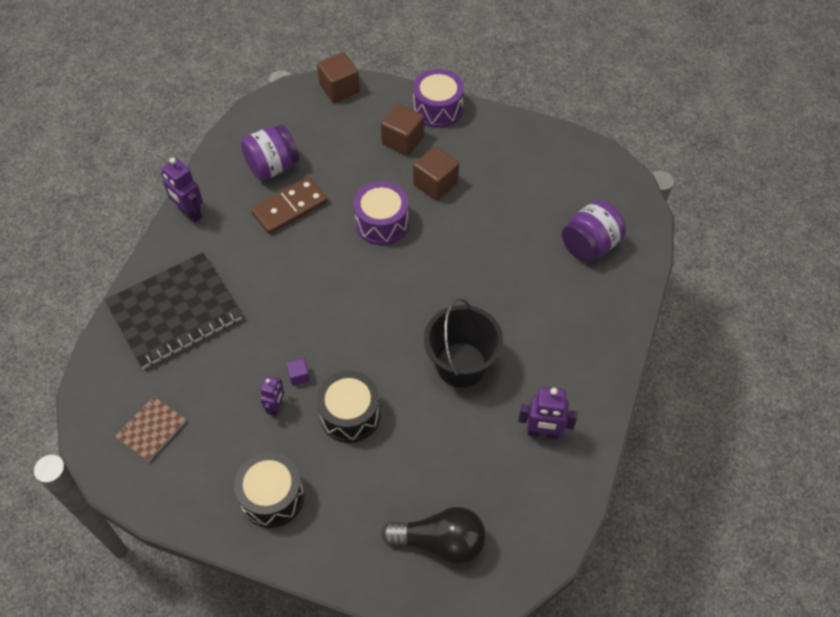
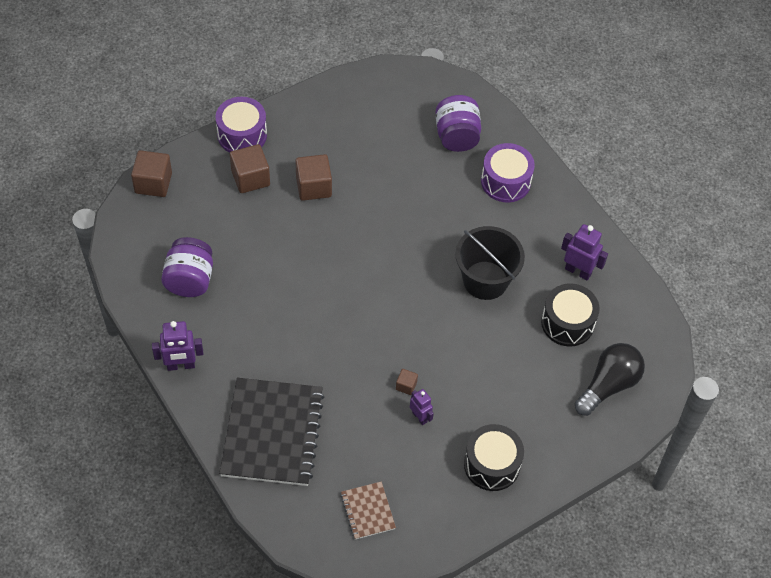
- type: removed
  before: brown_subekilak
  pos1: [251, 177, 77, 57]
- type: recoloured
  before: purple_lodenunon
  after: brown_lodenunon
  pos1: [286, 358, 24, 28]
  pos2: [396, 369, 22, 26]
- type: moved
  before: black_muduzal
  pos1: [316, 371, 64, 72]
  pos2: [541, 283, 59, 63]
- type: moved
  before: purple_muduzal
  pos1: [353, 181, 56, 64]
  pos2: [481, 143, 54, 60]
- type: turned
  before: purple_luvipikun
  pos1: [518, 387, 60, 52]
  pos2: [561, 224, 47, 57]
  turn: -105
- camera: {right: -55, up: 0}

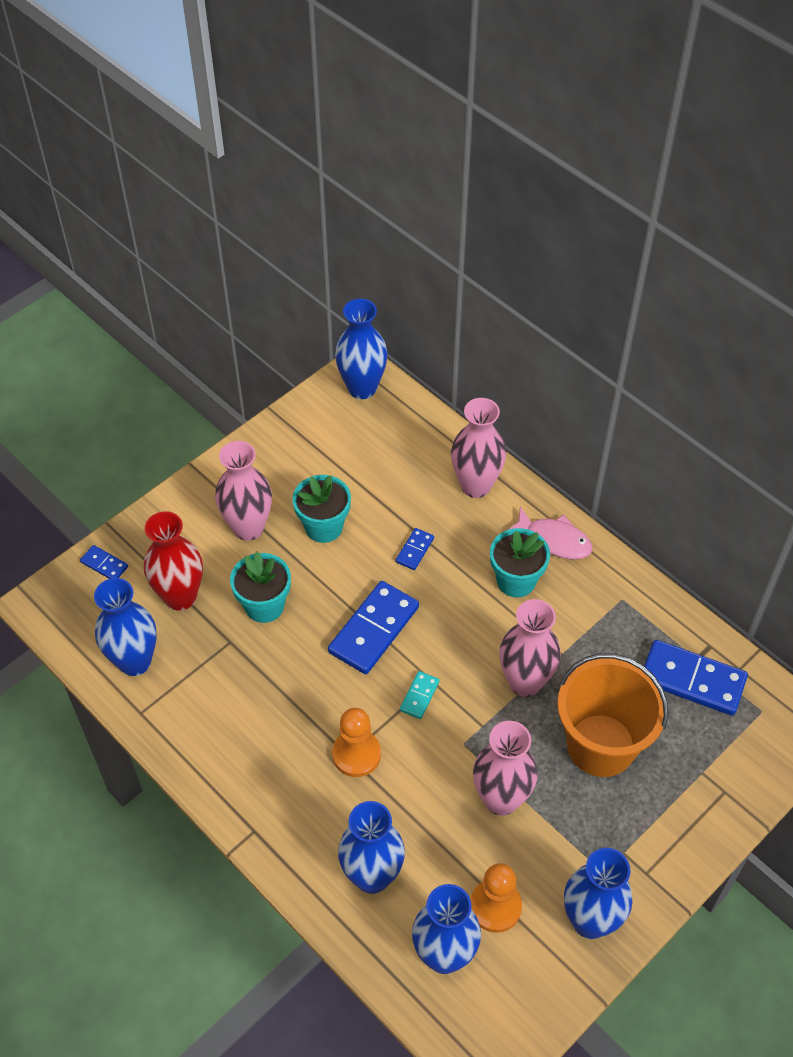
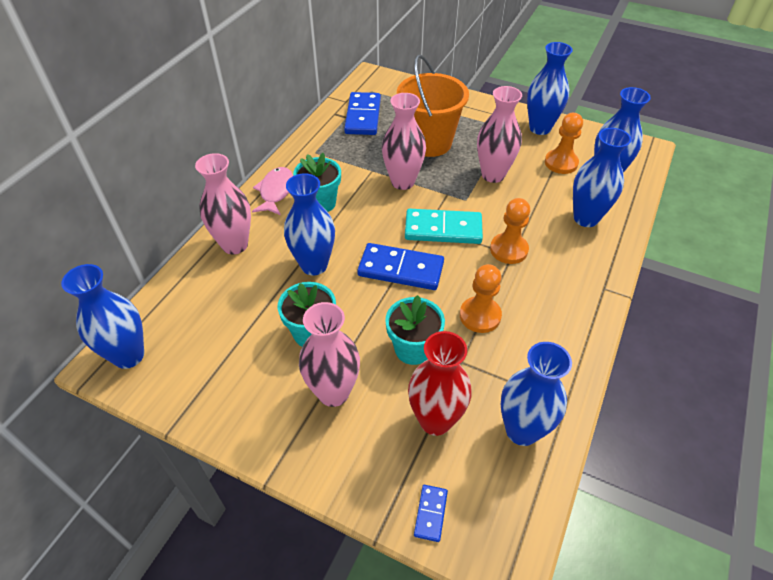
- type: replaced
  before: blue_subekilak
  after: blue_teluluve
  pos1: [396, 528, 38, 42]
  pos2: [284, 173, 51, 103]
- type: resized
  before: turquoise_subekilak
  pos1: [400, 671, 40, 48]
  pos2: [405, 209, 78, 35]
  scale: 2.08
- type: added
  after: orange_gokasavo
  pos2: [460, 264, 42, 69]
- camera: {right: -110, up: -5}

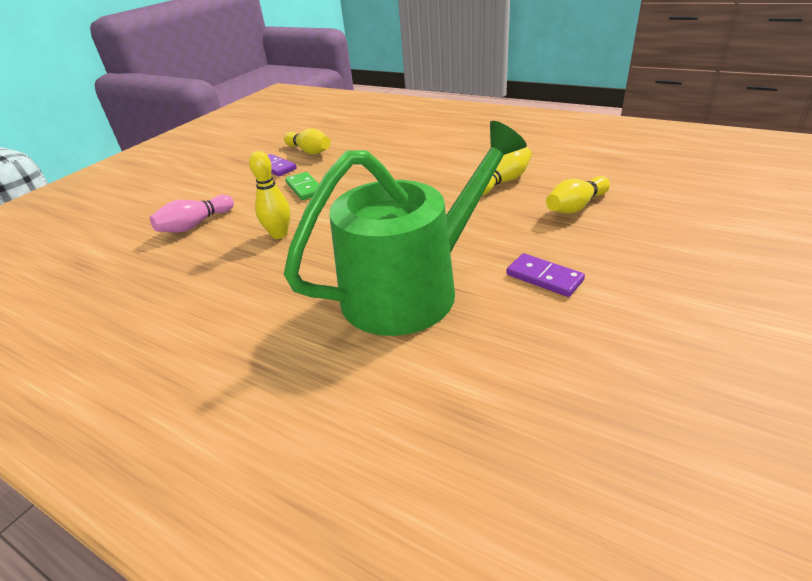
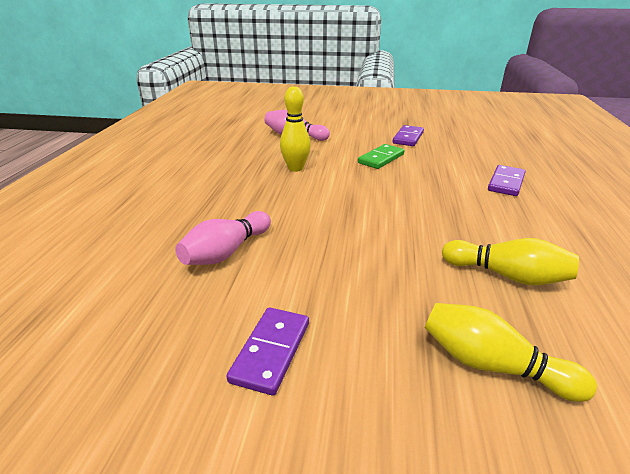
- type: replaced
  before: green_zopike
  after: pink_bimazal
  pos1: [284, 121, 243, 215]
  pos2: [175, 211, 96, 54]
- type: removed
  before: yellow_bimazal
  pos1: [284, 128, 46, 27]
- type: added
  after: purple_subekilak
  pos2: [488, 165, 38, 31]
- camera: {right: 65, up: -5}

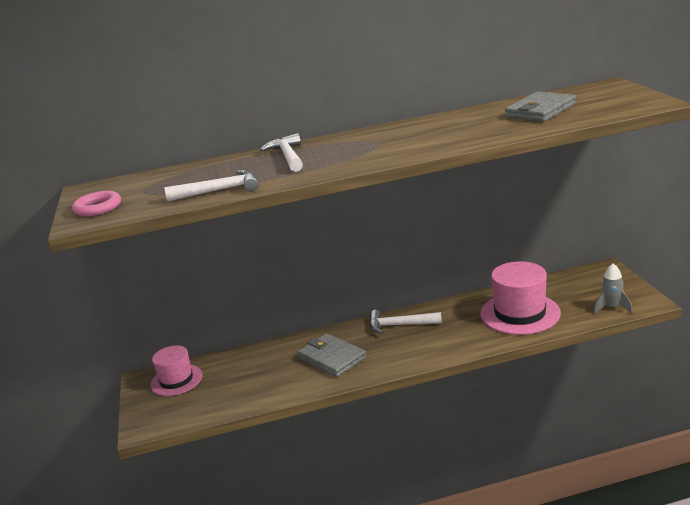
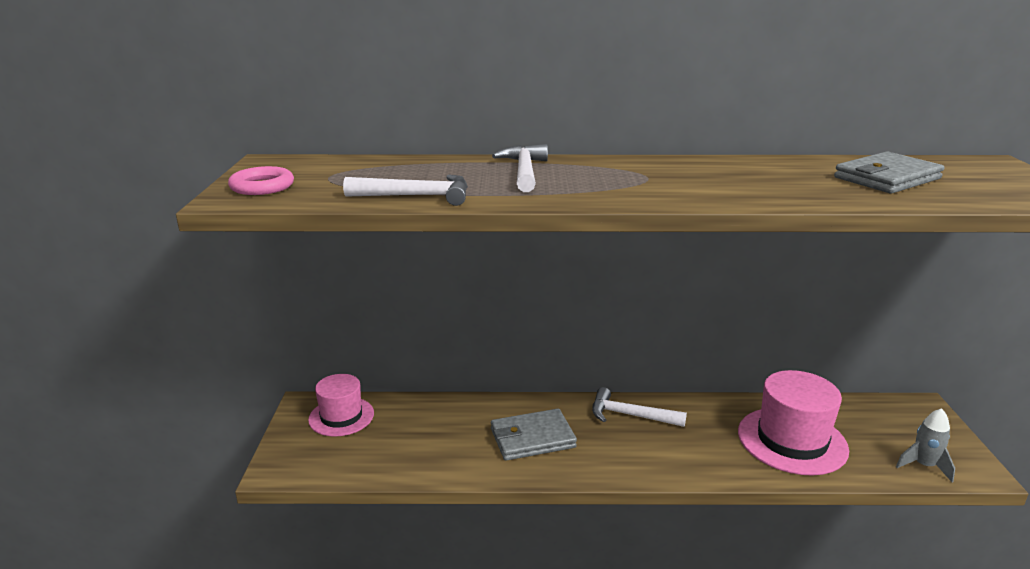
- type: turned
  before: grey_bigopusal
  pos1: [298, 333, 69, 44]
  pos2: [491, 409, 86, 52]
  turn: -75
- camera: {right: 10, up: 0}

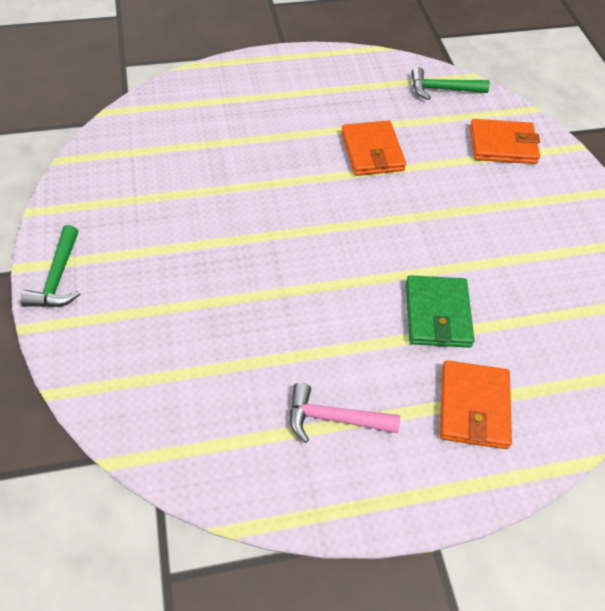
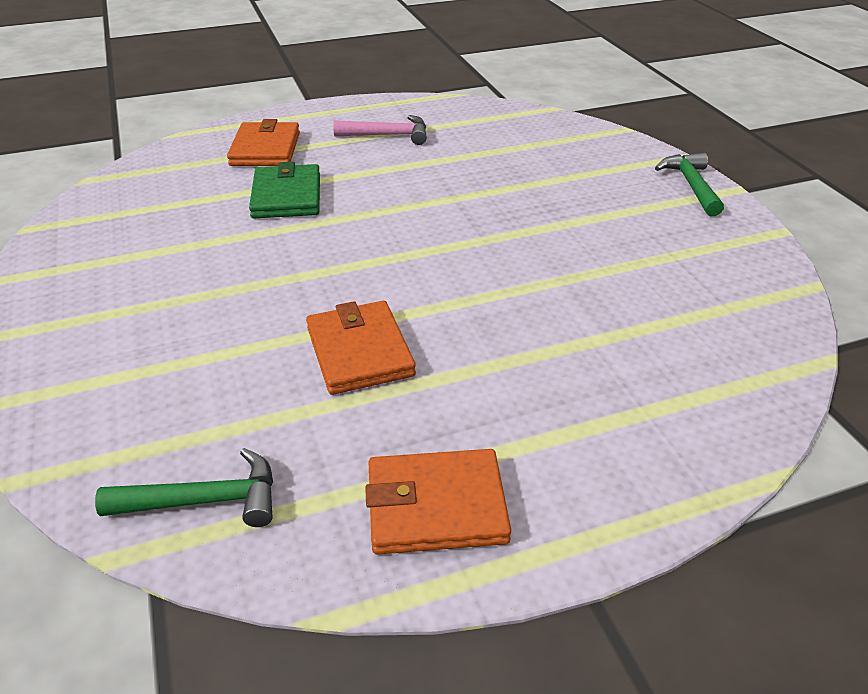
- type: moved
  before: orange_bigopusal
  pos1: [470, 119, 70, 45]
  pos2: [365, 449, 146, 106]
- camera: {right: 175, up: -15}

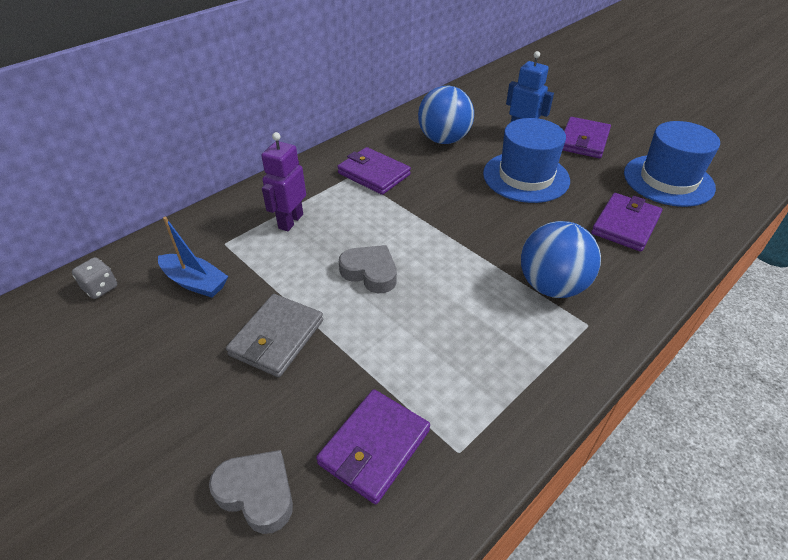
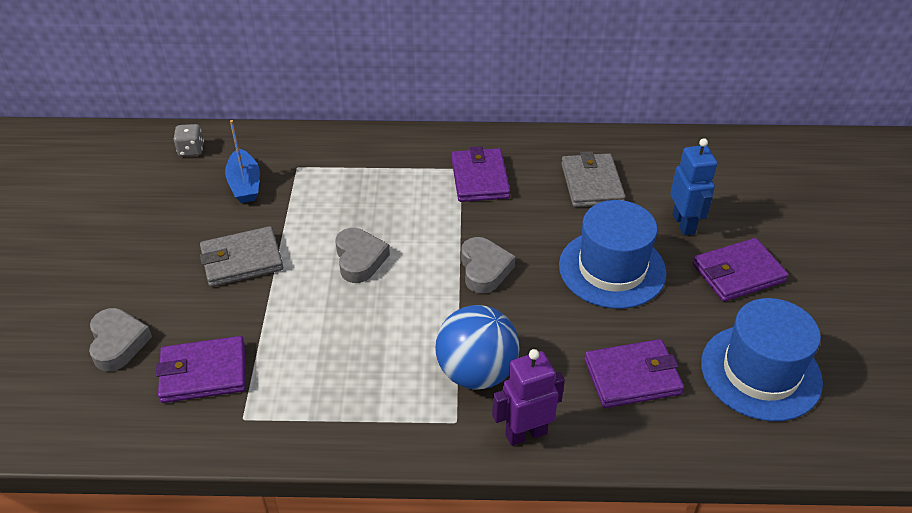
- type: moved
  before: purple_luvipikun
  pos1: [261, 132, 45, 99]
  pos2: [492, 349, 73, 97]
- type: replaced
  before: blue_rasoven
  after: grey_bigopusal
  pos1: [418, 85, 56, 59]
  pos2: [561, 151, 64, 56]
- type: added
  after: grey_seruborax
  pos2: [461, 237, 54, 57]
- camera: {right: 45, up: 0}

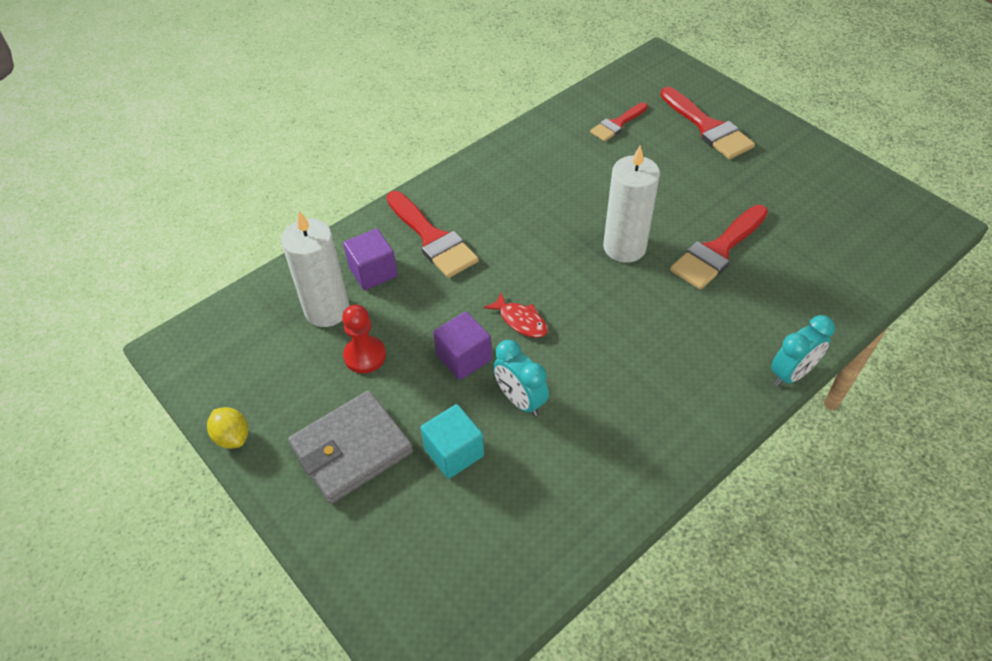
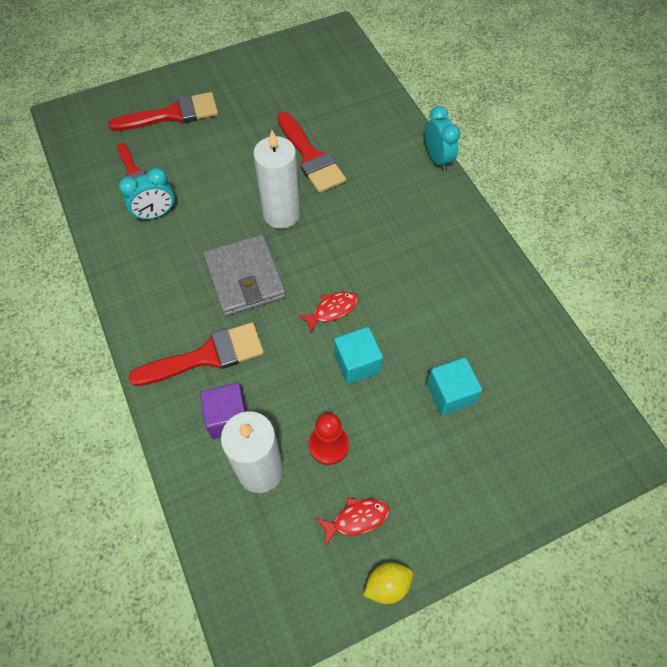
- type: moved
  before: grey_bigopusal
  pos1: [288, 390, 125, 114]
  pos2: [203, 234, 83, 82]
- type: recoloured
  before: purple_lodenunon
  after: turquoise_lodenunon
  pos1: [433, 312, 59, 68]
  pos2: [334, 327, 49, 57]
- type: moved
  before: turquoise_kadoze
  pos1: [493, 340, 56, 76]
  pos2: [118, 168, 57, 53]
- type: added
  after: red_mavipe
  pos2: [316, 497, 74, 49]
- camera: {right: -75, up: 10}

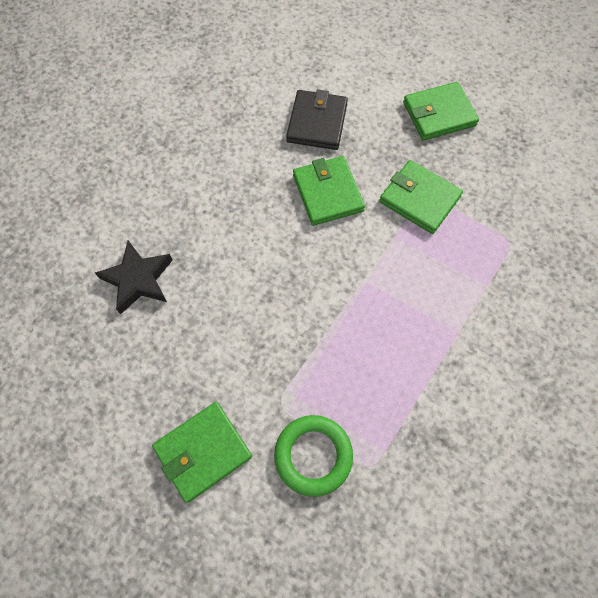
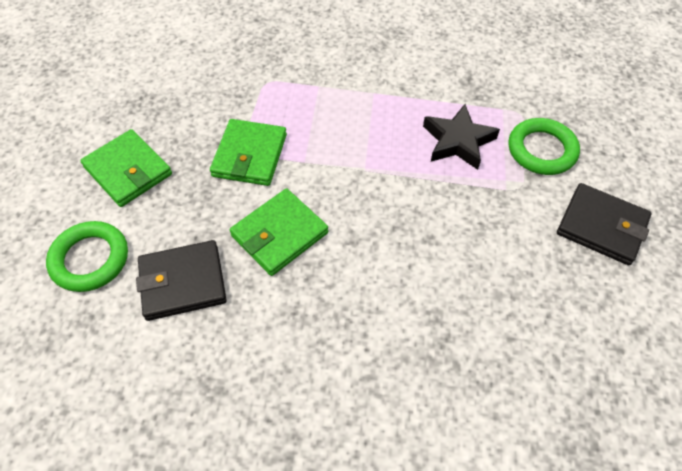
- type: moved
  before: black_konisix
  pos1: [95, 241, 78, 73]
  pos2: [423, 104, 77, 66]
- type: recoloured
  before: green_bigopusal
  after: black_bigopusal
  pos1: [152, 402, 100, 101]
  pos2: [557, 183, 95, 82]
- type: added
  after: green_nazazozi
  pos2: [46, 221, 82, 71]
- camera: {right: -115, up: -10}

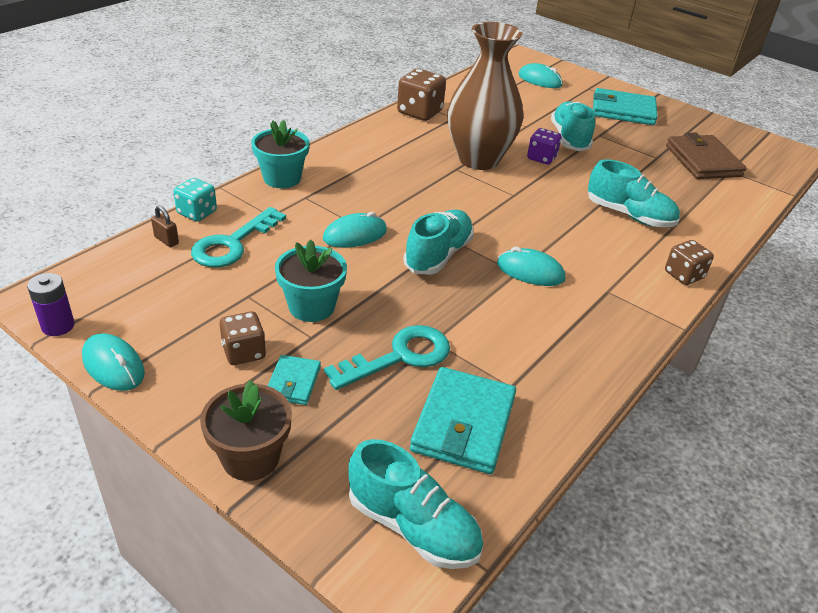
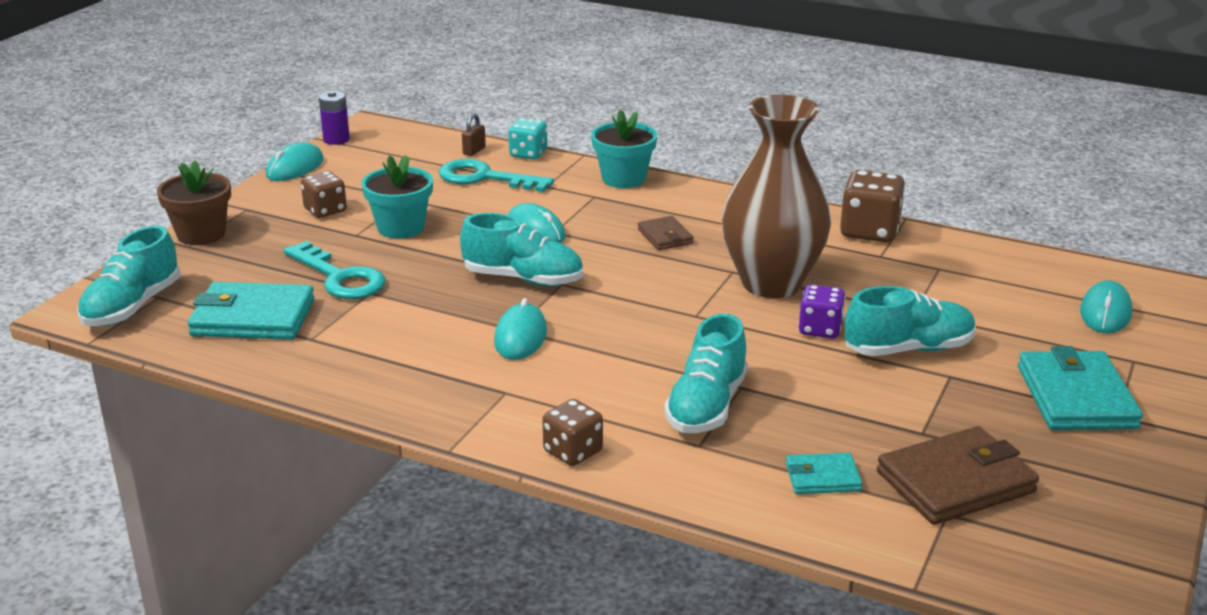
- type: moved
  before: turquoise_bigopusal
  pos1: [268, 355, 53, 50]
  pos2: [786, 453, 76, 41]
- type: added
  after: brown_bigopusal
  pos2: [638, 216, 56, 34]
- camera: {right: 80, up: -10}

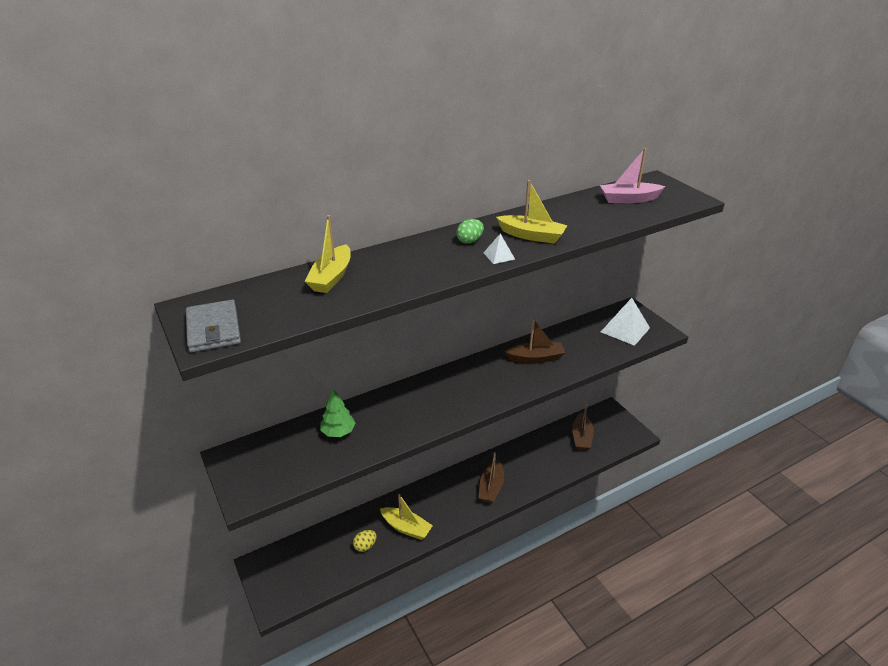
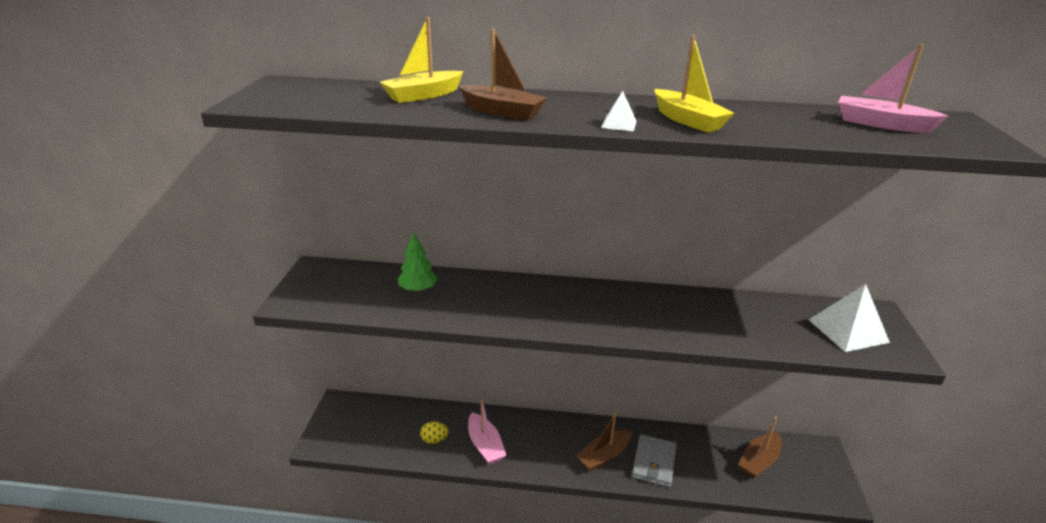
- type: moved
  before: grey_bigopusal
  pos1: [186, 300, 55, 53]
  pos2: [632, 434, 45, 53]
- type: recoloured
  before: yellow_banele
  after: pink_banele
  pos1: [380, 494, 53, 46]
  pos2: [468, 400, 38, 65]
- type: removed
  before: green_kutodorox
  pos1: [456, 219, 28, 25]
- type: moved
  before: brown_banele
  pos1: [505, 319, 60, 44]
  pos2: [459, 29, 88, 91]
- camera: {right: 35, up: -5}

